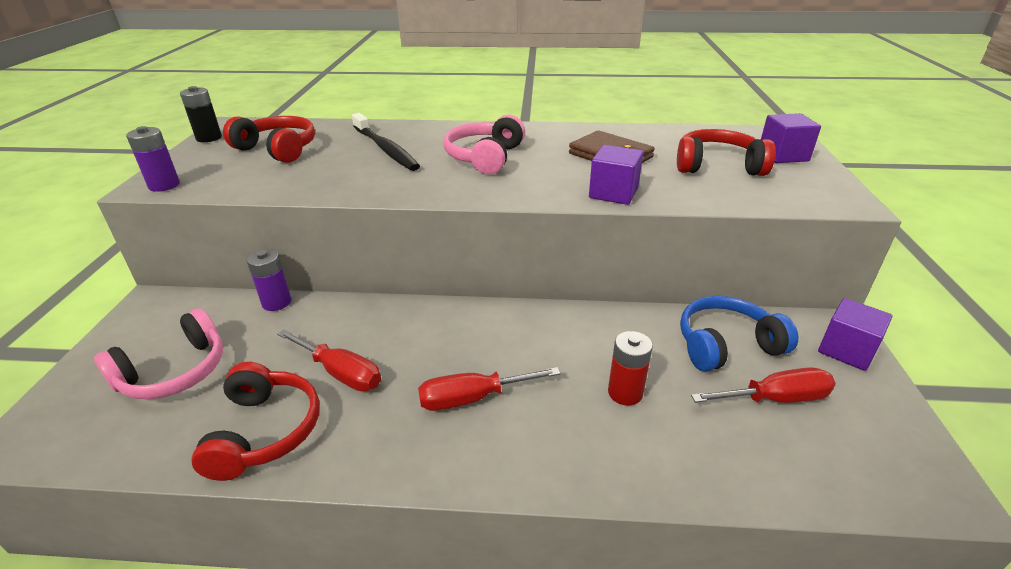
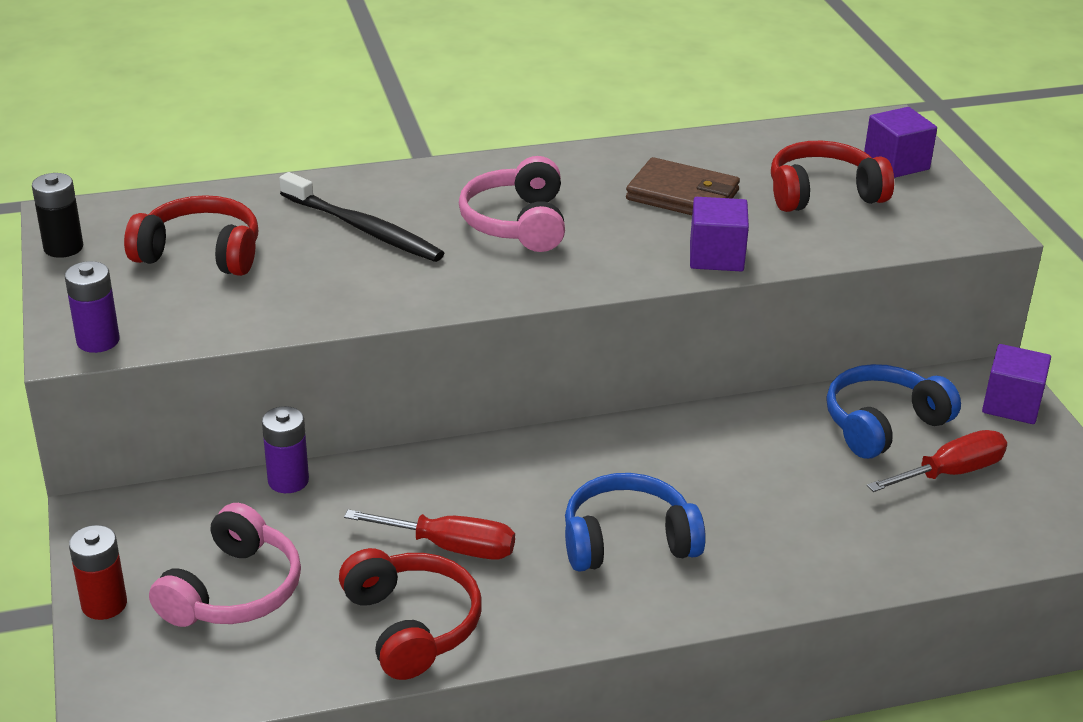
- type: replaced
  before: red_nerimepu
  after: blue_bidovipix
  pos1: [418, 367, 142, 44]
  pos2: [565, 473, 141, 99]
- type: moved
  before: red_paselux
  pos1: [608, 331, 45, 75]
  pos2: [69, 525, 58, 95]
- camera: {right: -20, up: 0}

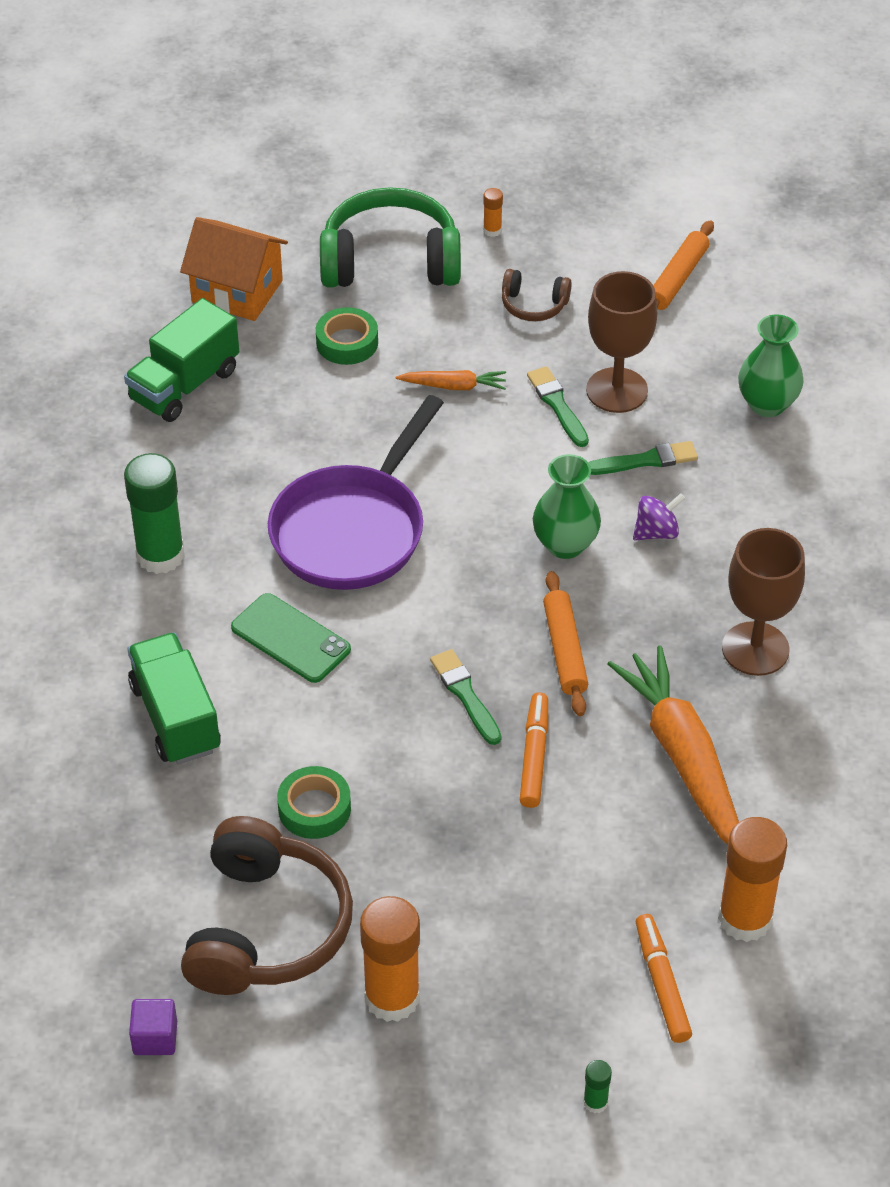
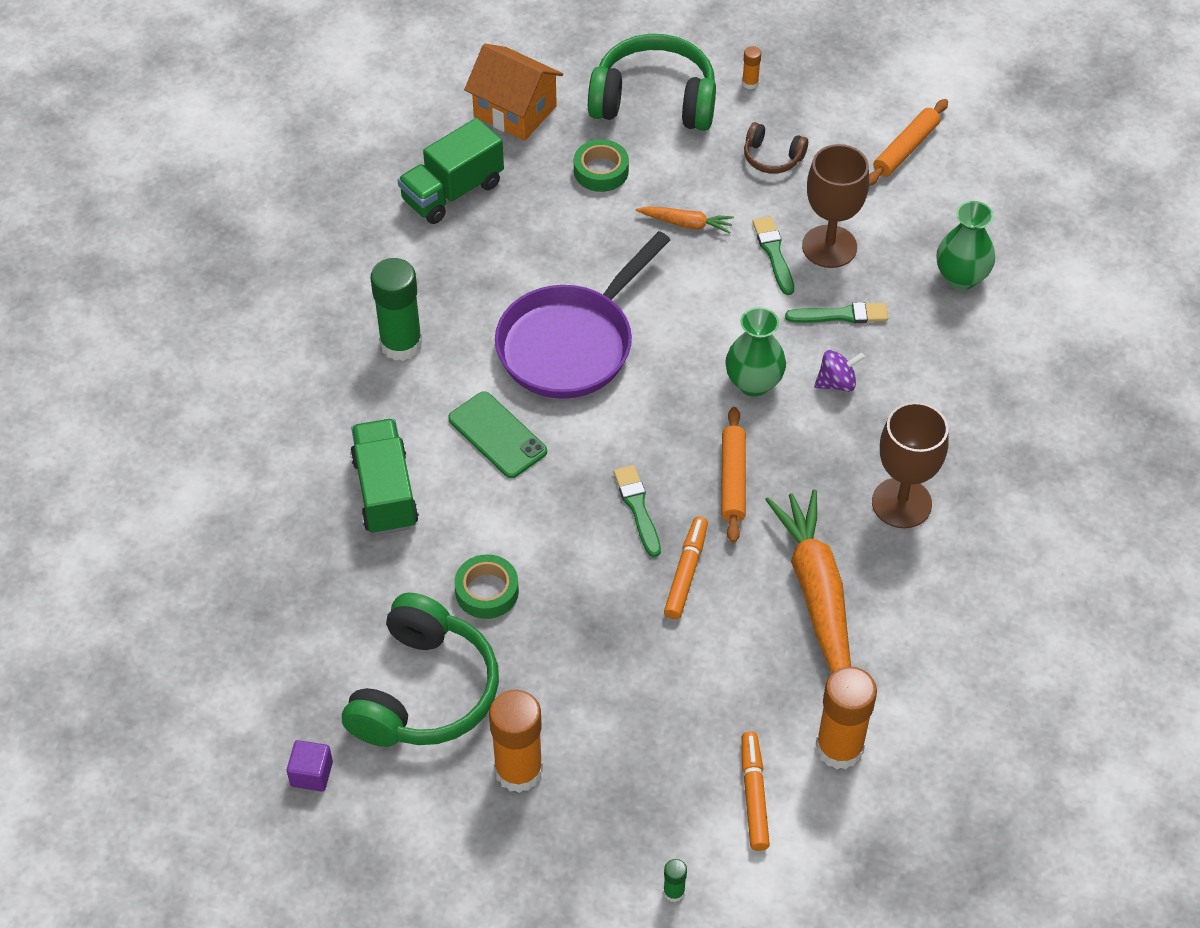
- type: recoloured
  before: brown_bidovipix
  after: green_bidovipix
  pos1: [181, 816, 172, 179]
  pos2: [342, 593, 157, 154]
- camera: {right: 10, up: 5}

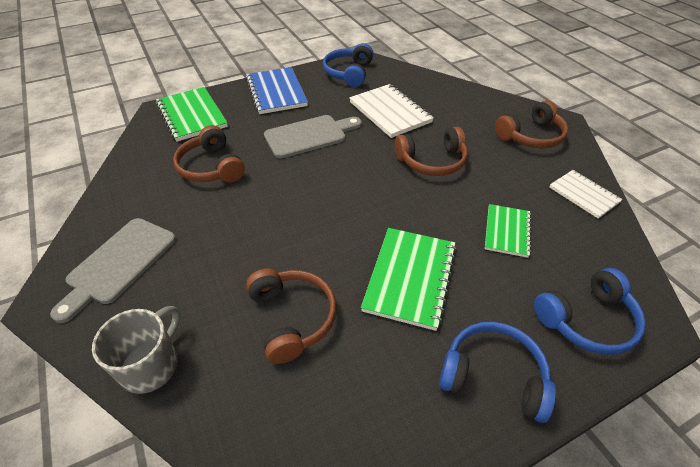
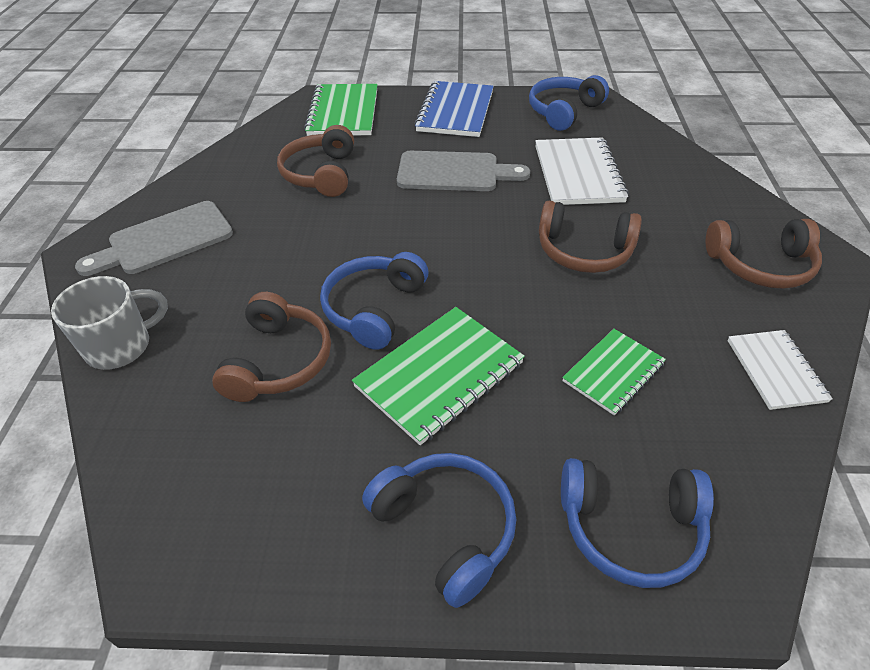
- type: added
  after: blue_bidovipix
  pos2: [320, 252, 108, 98]
- camera: {right: 30, up: 0}

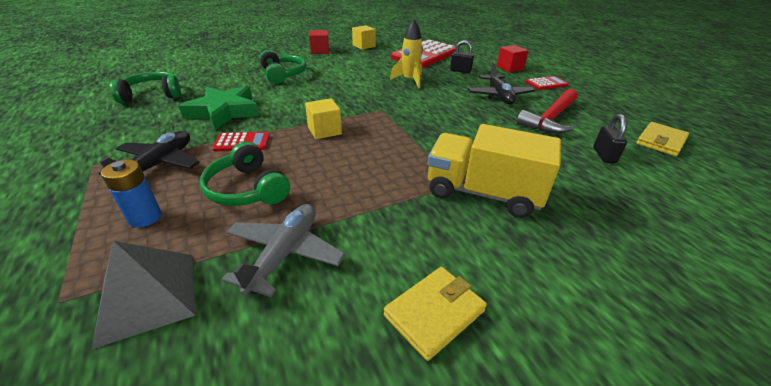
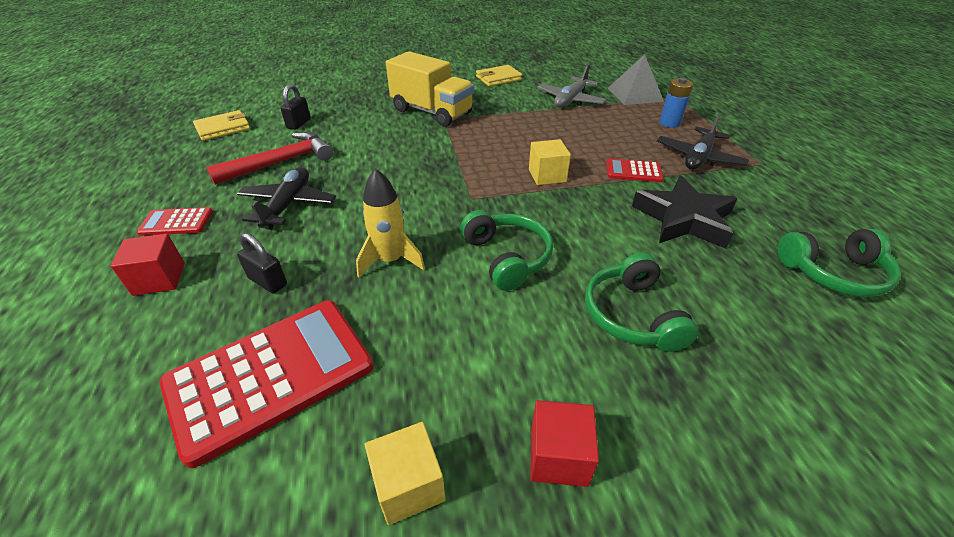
- type: recoloured
  before: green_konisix
  after: black_konisix
  pos1: [179, 86, 80, 44]
  pos2: [632, 176, 105, 73]
- type: moved
  before: green_bidovipix
  pos1: [200, 141, 90, 65]
  pos2: [460, 210, 93, 81]
- camera: {right: -165, up: 5}

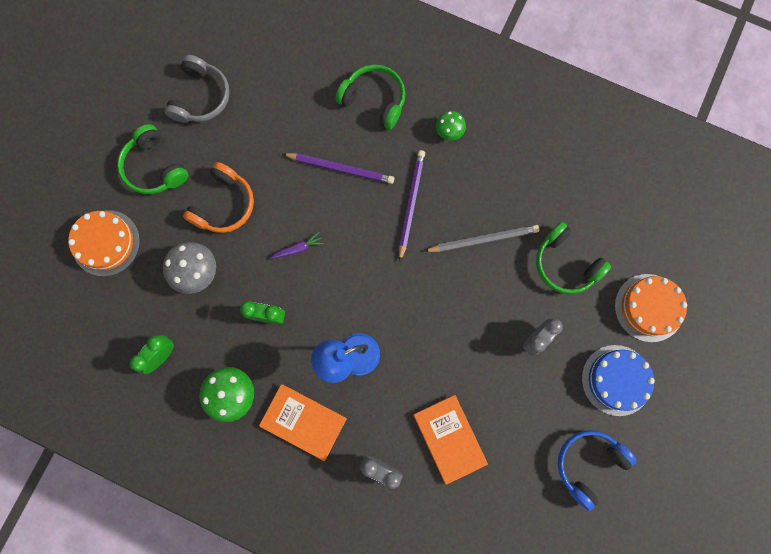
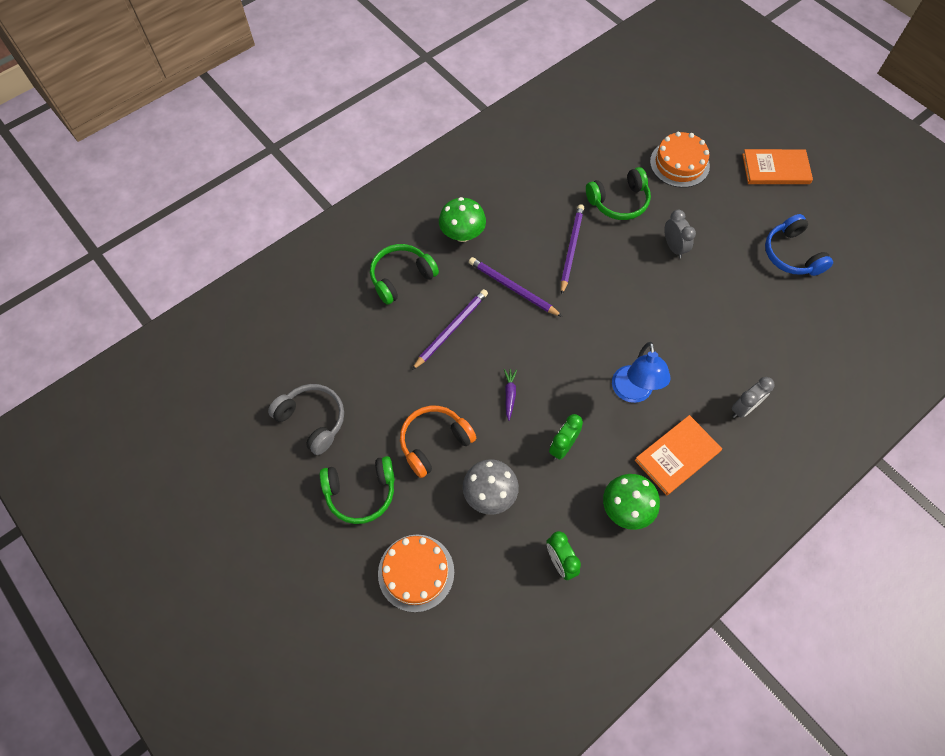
- type: turned
  before: orange_bidovipix
  pos1: [183, 162, 71, 71]
  pos2: [400, 406, 76, 72]
  turn: -90
- type: moved
  before: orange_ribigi
  pos1: [413, 395, 75, 90]
  pos2: [742, 149, 71, 35]
- type: recoloured
  before: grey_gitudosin
  after: purple_gitudosin
  pos1: [424, 225, 115, 27]
  pos2: [561, 204, 23, 91]
- type: resized
  before: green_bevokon
  pos1: [436, 111, 30, 29]
  pos2: [439, 197, 47, 45]
  scale: 1.64
- type: removed
  before: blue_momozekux
  pos1: [582, 345, 73, 71]
- camera: {right: -65, up: -15}

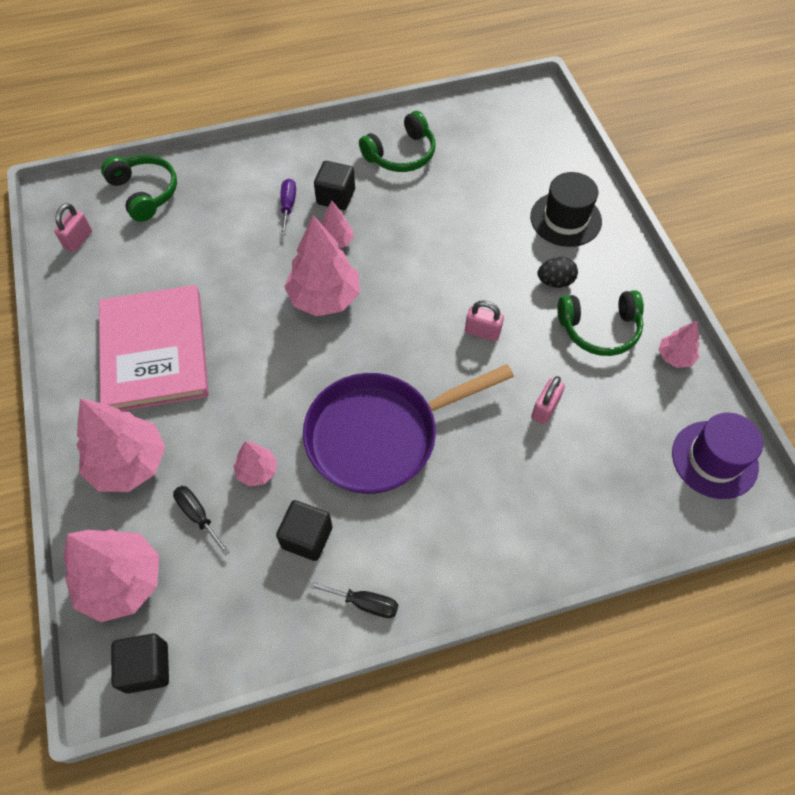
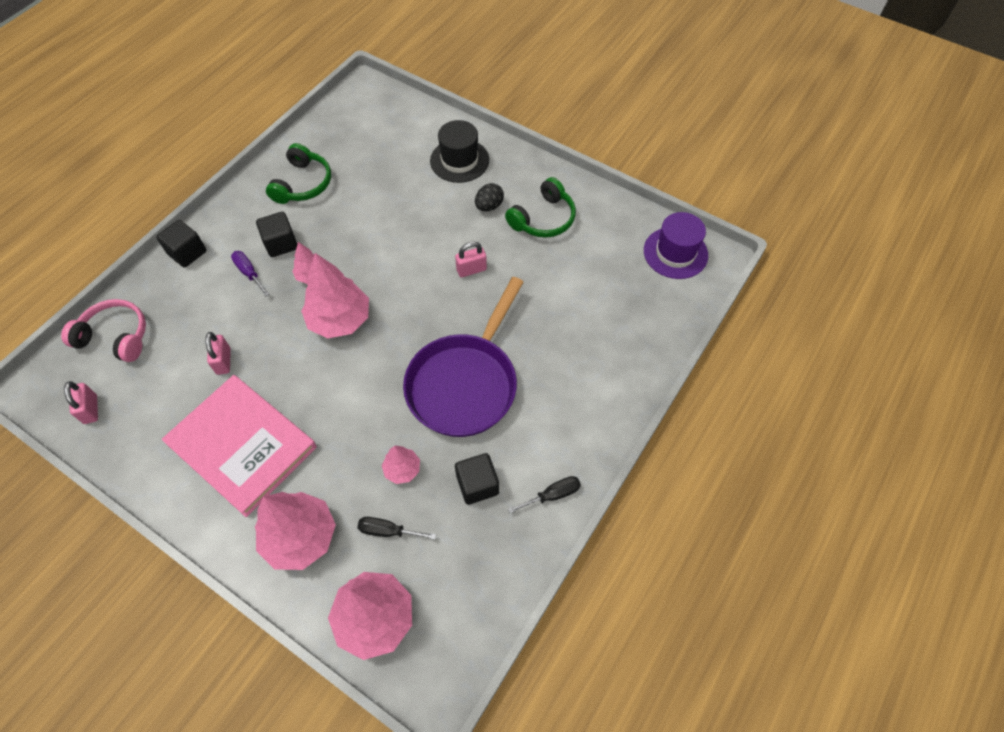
- type: recoloured
  before: green_bidovipix
  after: pink_bidovipix
  pos1: [101, 155, 76, 67]
  pos2: [61, 299, 85, 63]
- type: moved
  before: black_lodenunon
  pos1: [111, 633, 58, 61]
  pos2: [156, 220, 50, 48]
- type: moved
  before: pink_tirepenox
  pos1: [531, 376, 34, 49]
  pos2: [205, 332, 26, 43]
- type: removed
  before: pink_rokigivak
  pos1: [658, 321, 42, 47]
- camera: {right: -40, up: 0}

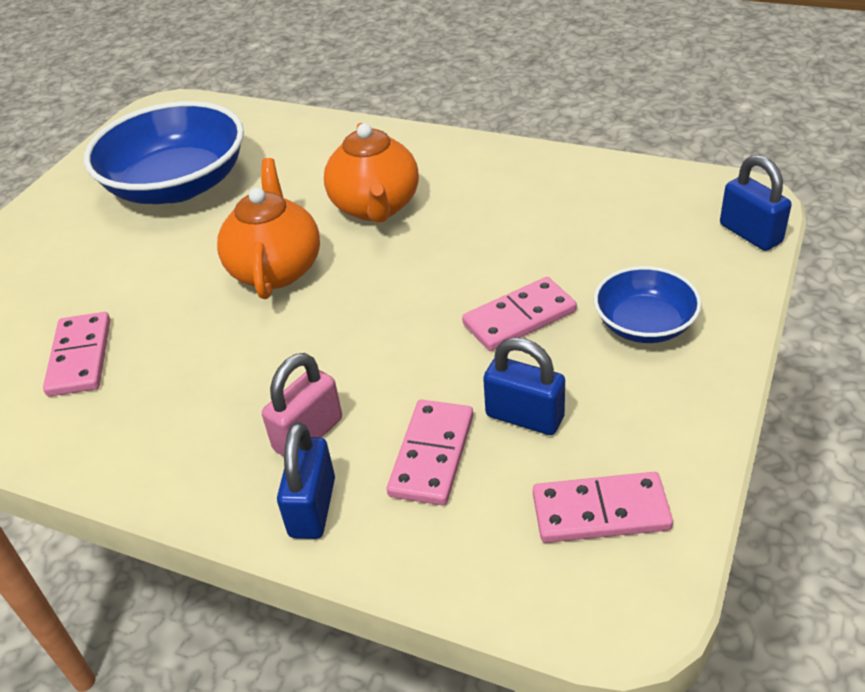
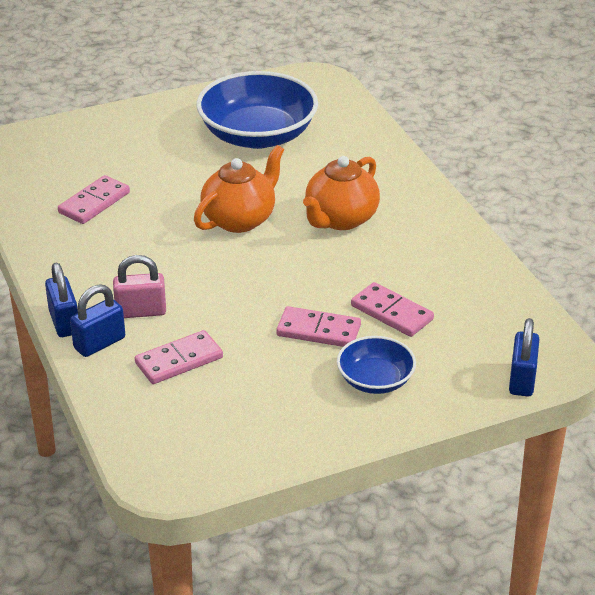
- type: moved
  before: blue_tirepenox
  pos1: [483, 337, 82, 98]
  pos2: [45, 263, 33, 74]
- type: moved
  before: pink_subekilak
  pos1: [533, 472, 140, 71]
  pos2: [351, 282, 83, 55]
- camera: {right: 40, up: -5}

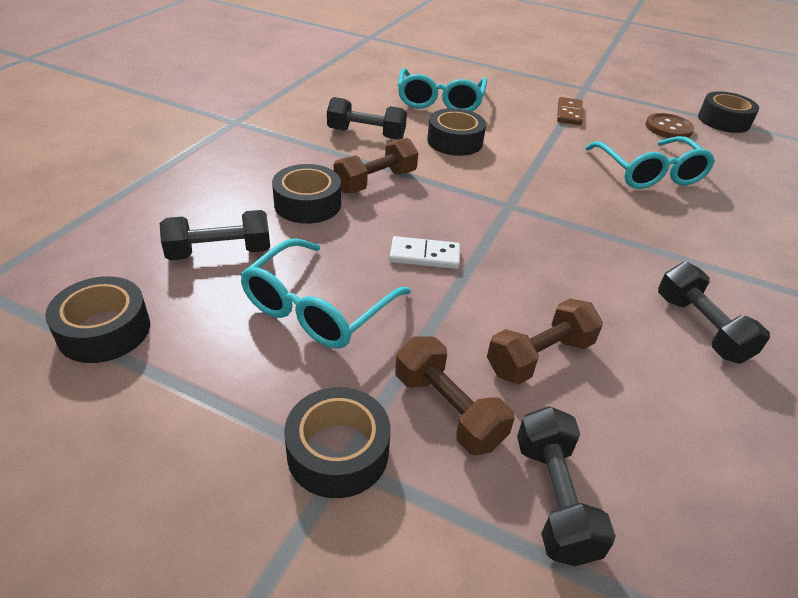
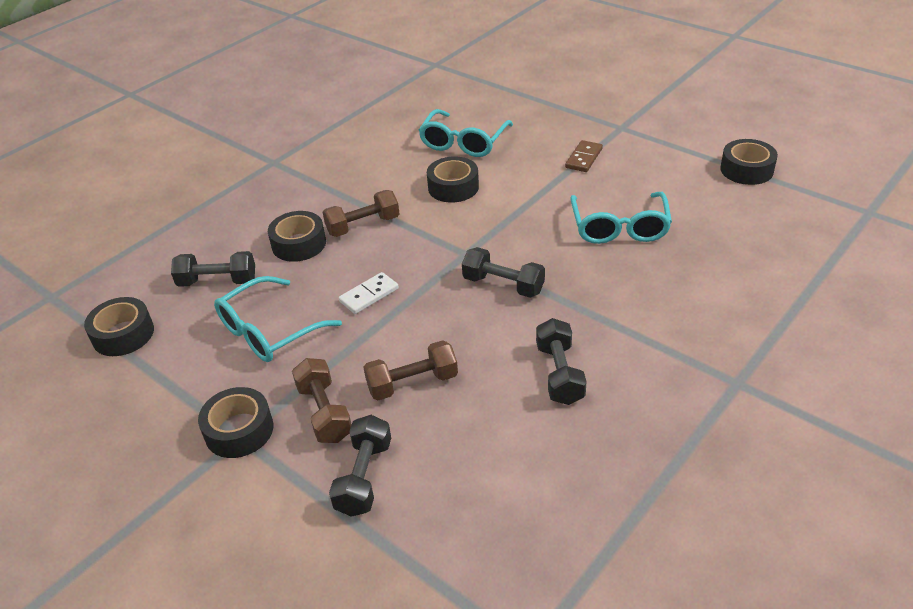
- type: moved
  before: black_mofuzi
  pos1: [327, 97, 80, 43]
  pos2: [462, 247, 83, 51]
- type: turned
  before: white_subekilak
  pos1: [390, 236, 70, 33]
  pos2: [339, 272, 60, 42]
  turn: -60
- type: removed
  before: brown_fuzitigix
  pos1: [645, 113, 49, 25]
- camera: {right: 20, up: 0}

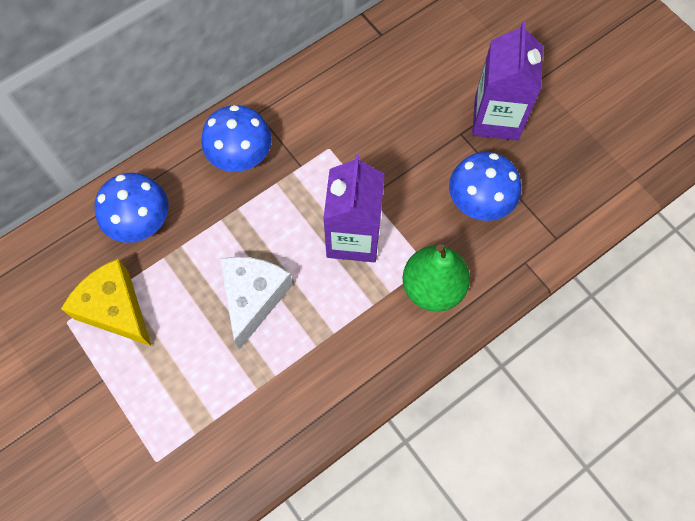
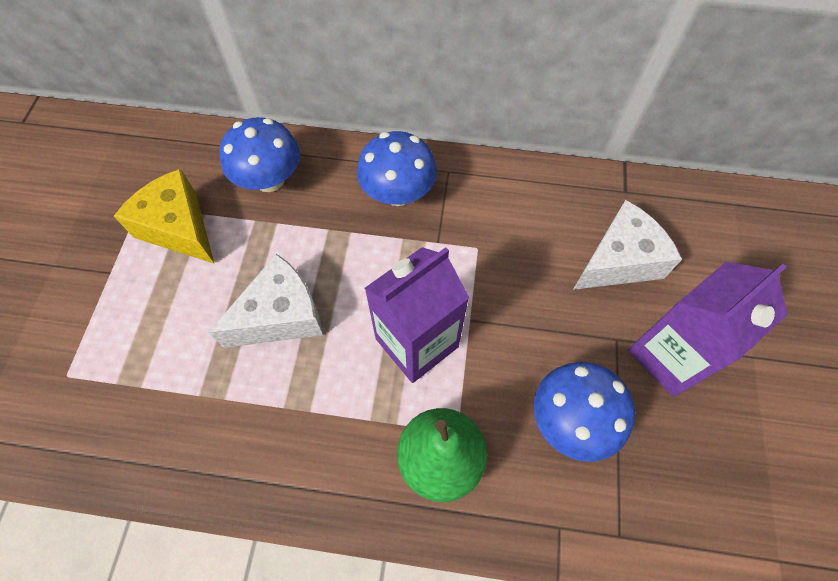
- type: turned
  before: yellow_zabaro
  pos1: [61, 259, 90, 87]
  pos2: [114, 169, 100, 94]
  turn: -45
- type: added
  after: white_zabaro
  pos2: [573, 200, 109, 90]
- camera: {right: 45, up: -5}

